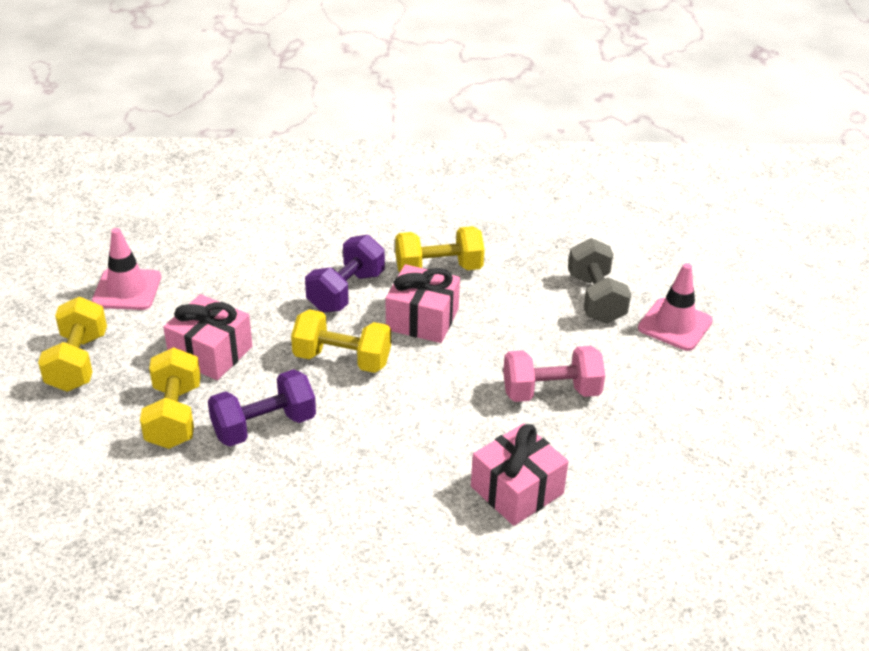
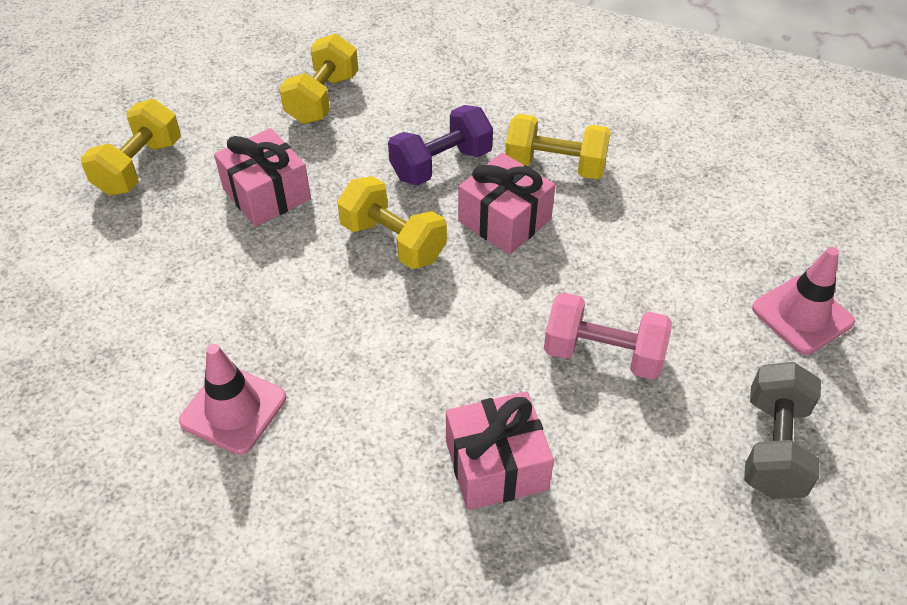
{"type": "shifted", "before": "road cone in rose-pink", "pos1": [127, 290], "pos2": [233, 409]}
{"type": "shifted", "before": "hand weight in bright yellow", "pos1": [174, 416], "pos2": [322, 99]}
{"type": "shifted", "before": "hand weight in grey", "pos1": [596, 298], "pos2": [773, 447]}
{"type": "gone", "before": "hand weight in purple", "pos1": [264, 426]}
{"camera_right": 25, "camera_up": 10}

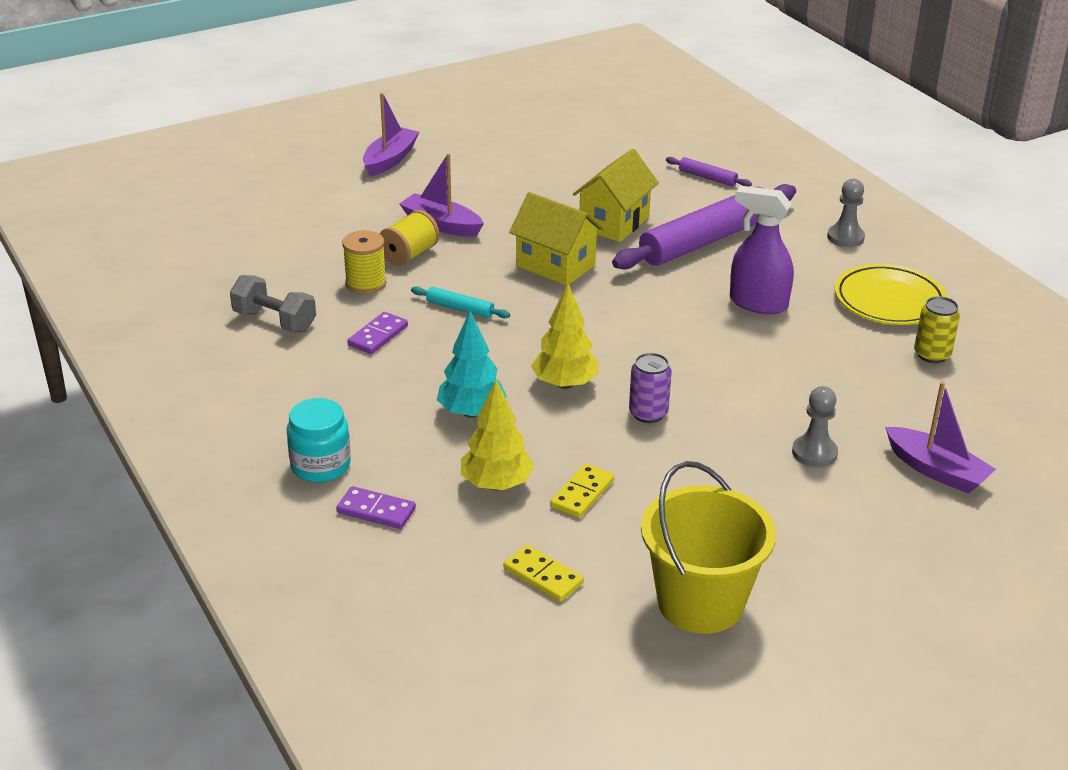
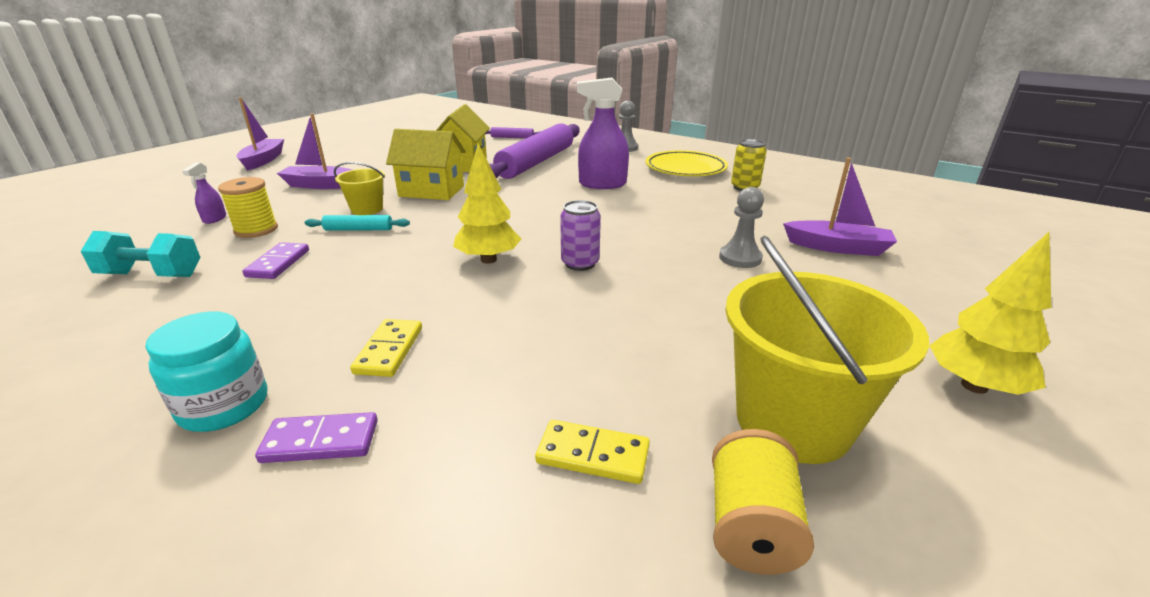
{"type": "repainted", "before": "hand weight in grey", "after": "hand weight in turquoise", "pos1": [274, 321], "pos2": [151, 275]}
{"type": "new", "after": "spray bottle in purple", "pos2": [214, 219]}
{"type": "new", "after": "sand bucket in bright yellow", "pos2": [367, 209]}
{"type": "shifted", "before": "domino piece in bright yellow", "pos1": [582, 494], "pos2": [389, 350]}
{"type": "shifted", "before": "reel of thread in bright yellow", "pos1": [409, 254], "pos2": [750, 526]}
{"type": "shifted", "before": "fir tree in bright yellow", "pos1": [496, 484], "pos2": [974, 386]}
{"type": "gone", "before": "fir tree in turquoise", "pos1": [471, 412]}
{"camera_right": -25, "camera_up": -5}

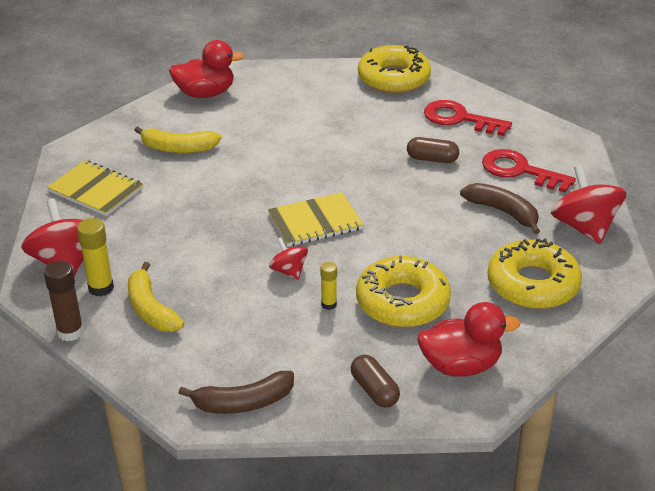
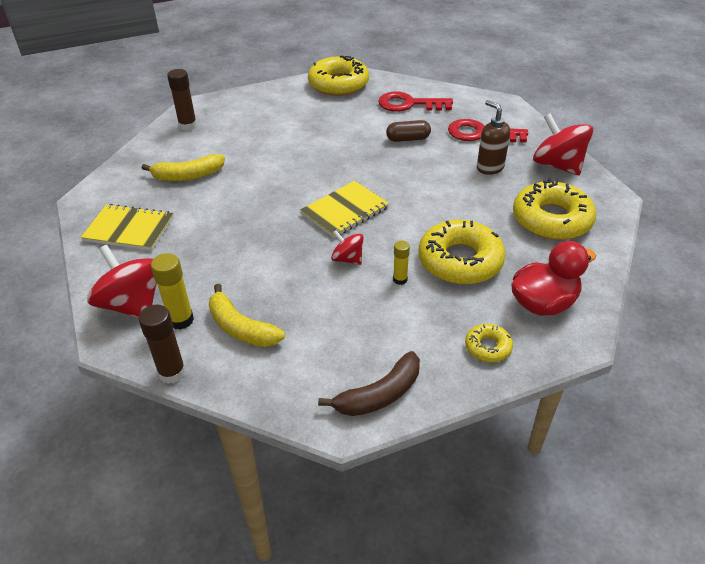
{"type": "swapped", "before": "toy duck in red", "after": "glue in russet", "pos1": [205, 93], "pos2": [188, 126]}
{"type": "swapped", "before": "pill shape in russet", "after": "donut in bright yellow", "pos1": [374, 390], "pos2": [488, 347]}
{"type": "swapped", "before": "banana fruit in russet", "after": "soap pump in russet", "pos1": [503, 212], "pos2": [489, 167]}
{"camera_right": -20, "camera_up": 5}

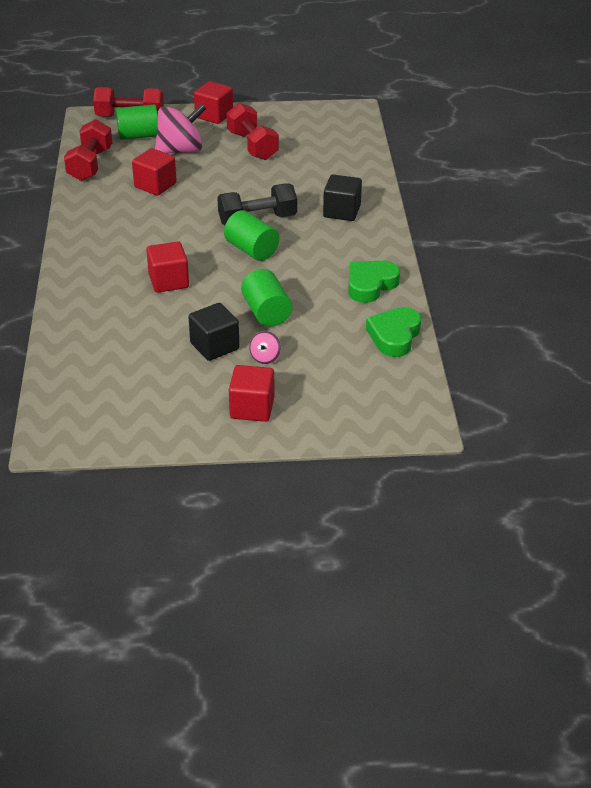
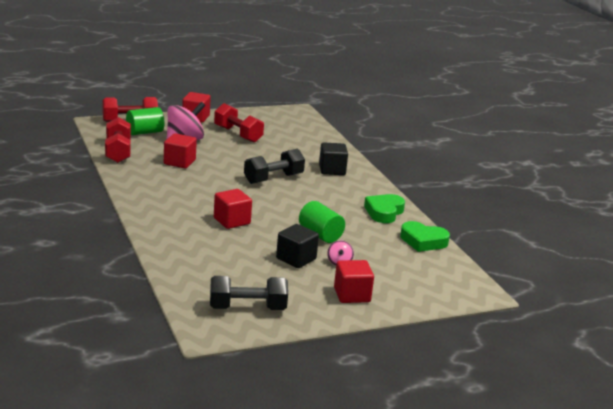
{"type": "new", "after": "hand weight in jet-black", "pos2": [247, 308]}
{"type": "rotated", "before": "heart in emerald", "pos1": [394, 336], "pos2": [423, 241], "turn": -75}
{"type": "gone", "before": "cylinder shape in emerald", "pos1": [251, 250]}
{"camera_right": -20, "camera_up": -15}

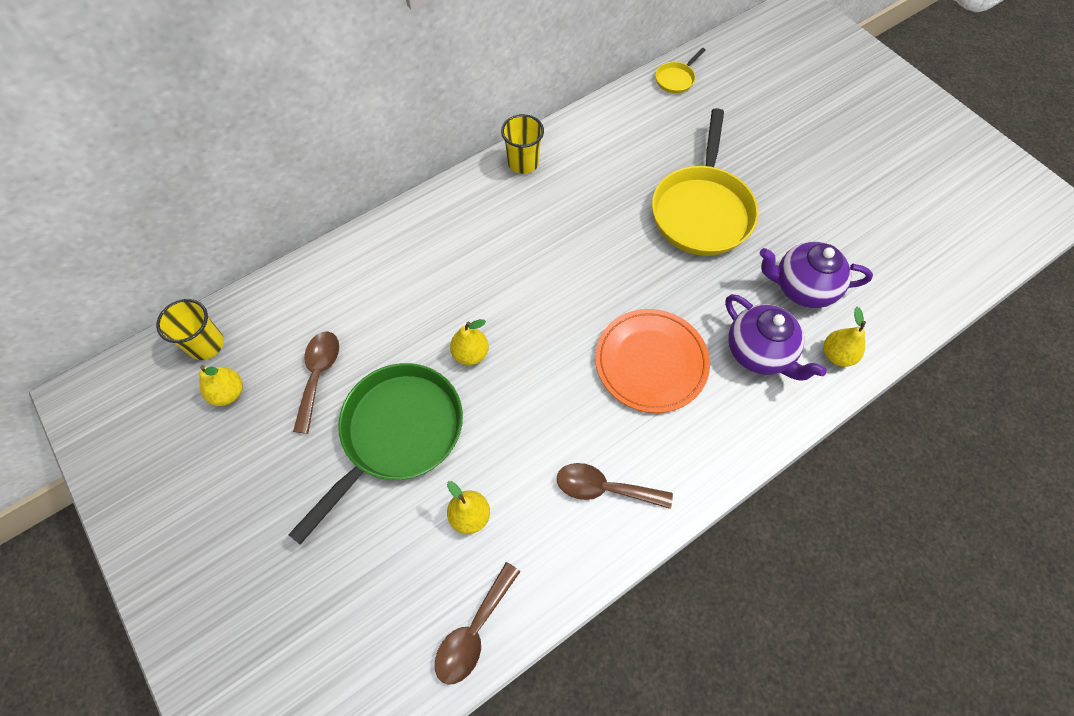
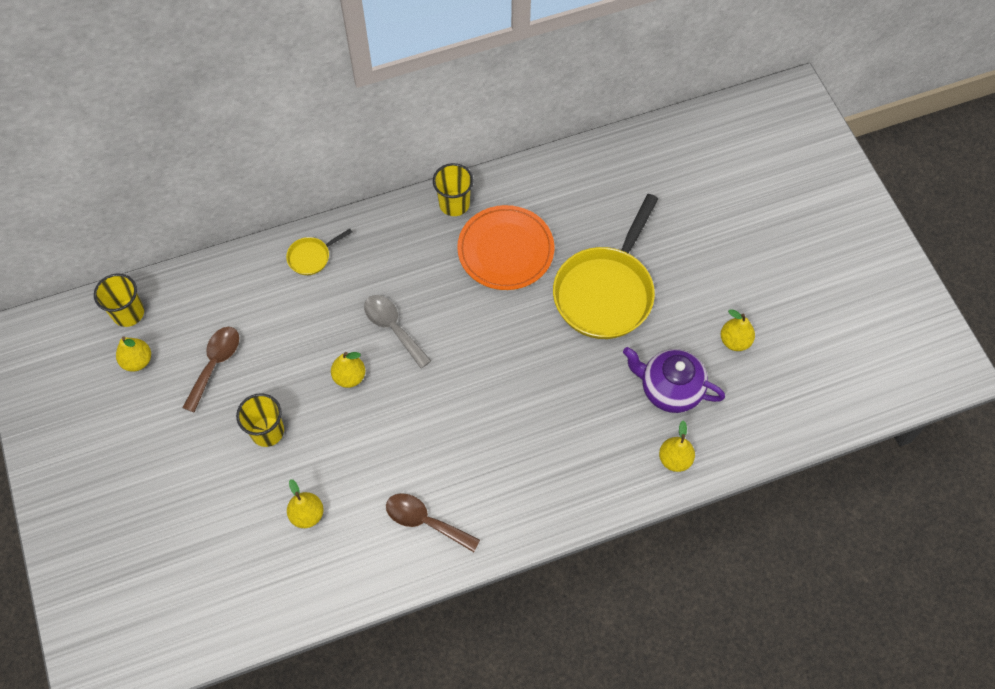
{"type": "swapped", "before": "pan in emerald", "after": "tumbler in bright yellow", "pos1": [397, 434], "pos2": [267, 431]}
{"type": "shifted", "before": "pan in bright yellow", "pos1": [676, 79], "pos2": [311, 257]}
{"type": "new", "after": "spoon in grey", "pos2": [393, 328]}
{"type": "shifted", "before": "plate in bright orange", "pos1": [651, 362], "pos2": [505, 250]}
{"type": "new", "after": "pear fruit in bright yellow", "pos2": [735, 341]}
{"type": "gone", "before": "spoon in russet", "pos1": [474, 631]}
{"type": "gone", "before": "tea pot in purple", "pos1": [759, 352]}
{"camera_right": 15, "camera_up": 0}

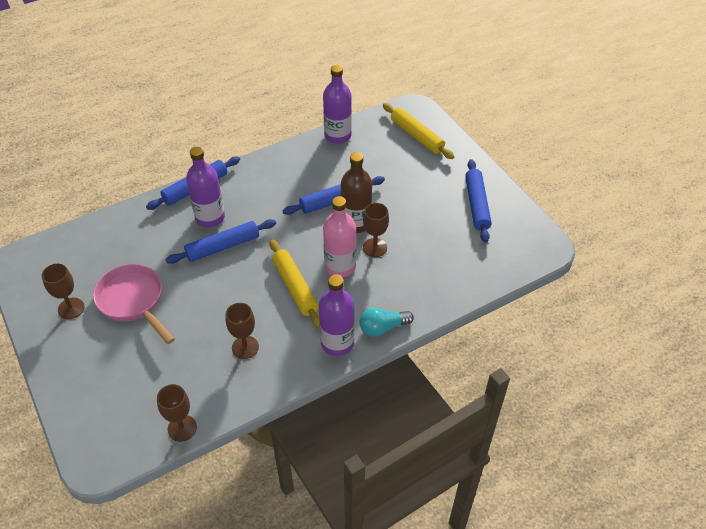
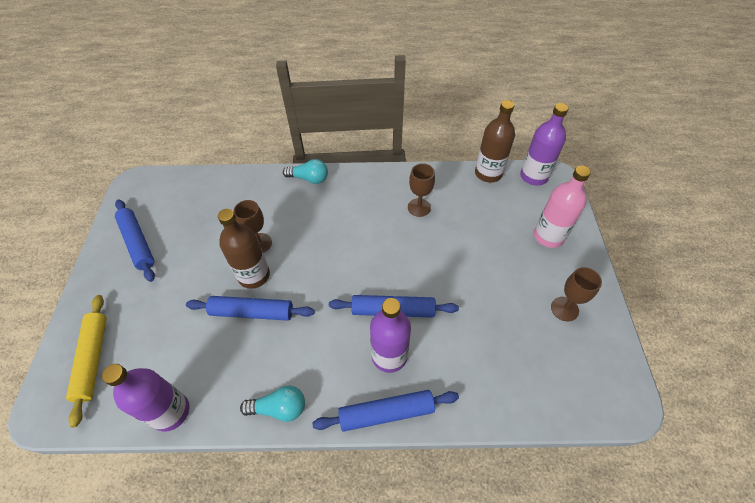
{"type": "rotated", "before": "dough roller in royal blue", "pos1": [476, 205], "pos2": [138, 243], "turn": -60}
{"type": "new", "after": "bulb in turquoise", "pos2": [279, 408]}
{"type": "swapped", "before": "wine glass in russet", "after": "drink bottle in russet", "pos1": [182, 428], "pos2": [488, 173]}
{"type": "shifted", "before": "drink bottle in purple", "pos1": [337, 343], "pos2": [533, 176]}
{"type": "shifted", "before": "drink bottle in rose-pink", "pos1": [340, 266], "pos2": [548, 236]}
{"type": "gone", "before": "pan in rose-pink", "pos1": [133, 301]}
{"type": "gone", "before": "dough roller in bright yellow", "pos1": [295, 287]}
{"camera_right": -150, "camera_up": 5}

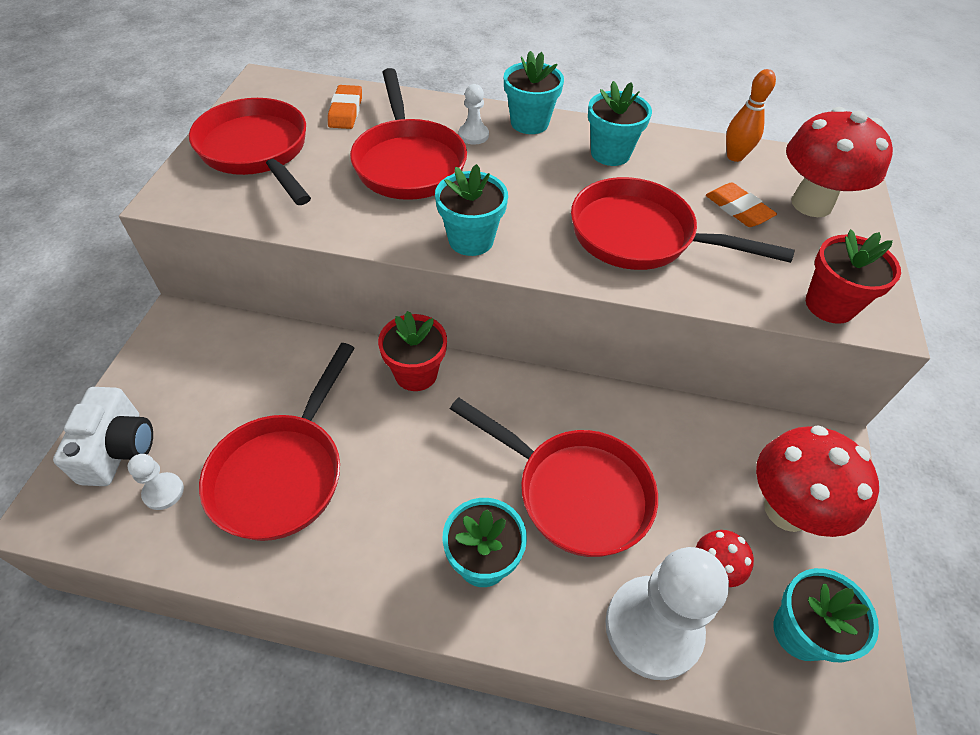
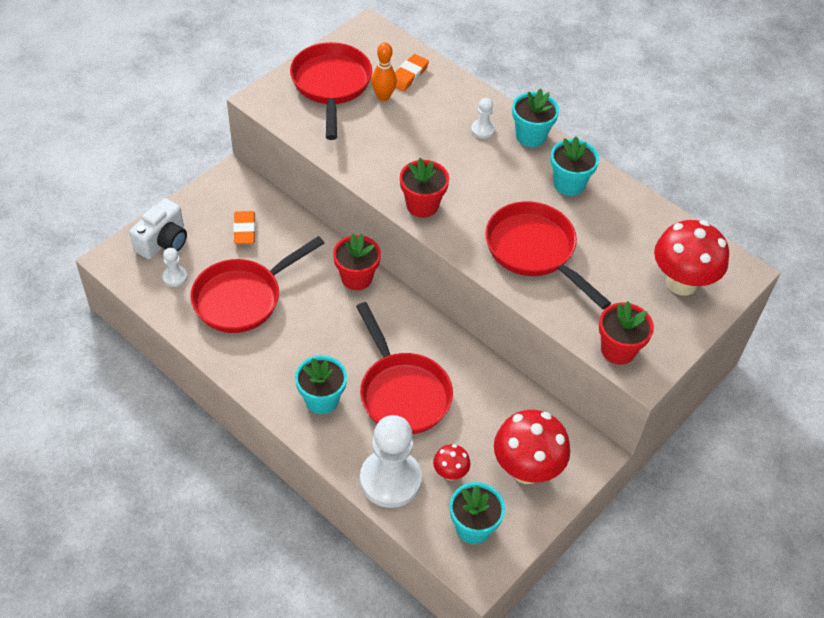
{"type": "shifted", "before": "pencil eraser in bright orange", "pos1": [738, 209], "pos2": [244, 230]}
{"type": "shifted", "before": "skittle in bright orange", "pos1": [735, 156], "pos2": [383, 96]}
{"type": "repainted", "before": "plant pot in turquoise", "after": "plant pot in red", "pos1": [471, 240], "pos2": [422, 205]}
{"type": "gone", "before": "pan in red", "pos1": [408, 162]}
{"camera_right": 30, "camera_up": 0}

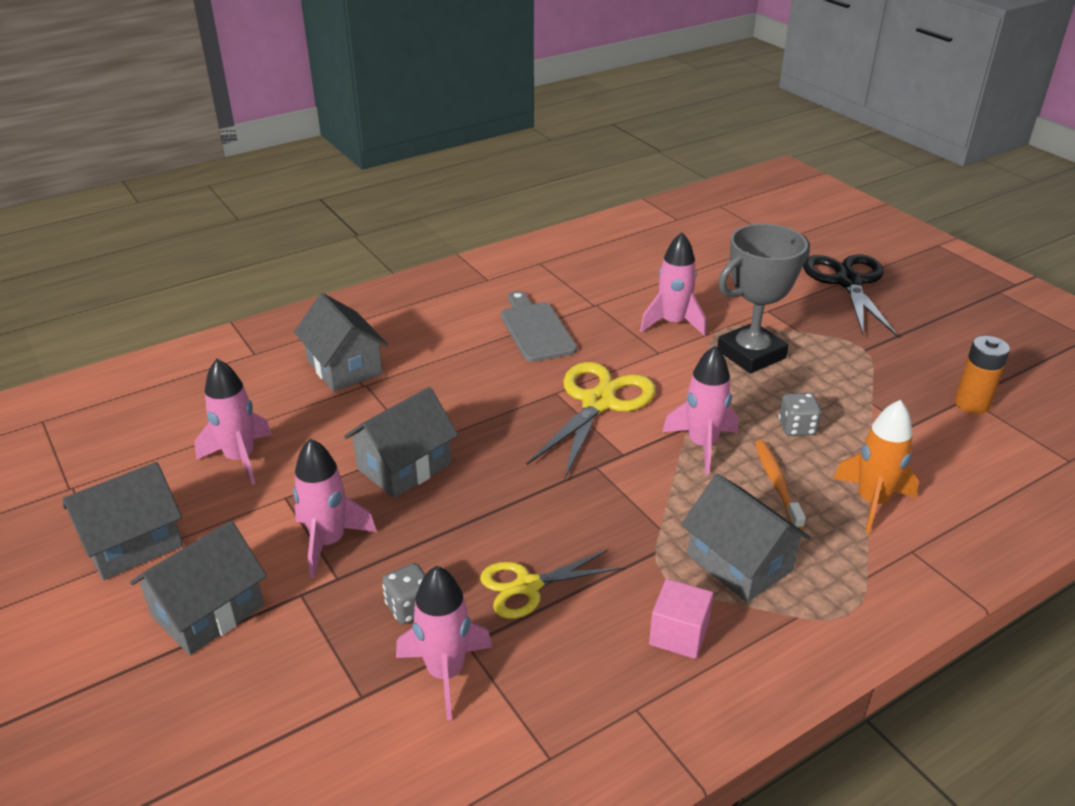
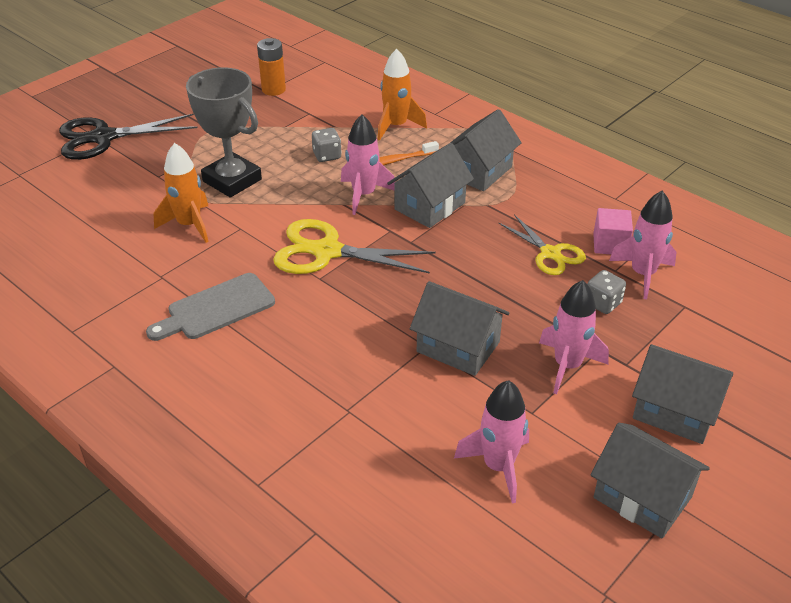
{"type": "repainted", "before": "spaceship in rose-pink", "after": "spaceship in bright orange", "pos1": [673, 323], "pos2": [189, 225]}
{"type": "shifted", "before": "house in grey", "pos1": [344, 367], "pos2": [429, 206]}
{"type": "shifted", "before": "cube in rose-pink", "pos1": [678, 634], "pos2": [610, 244]}
{"camera_right": -105, "camera_up": 5}

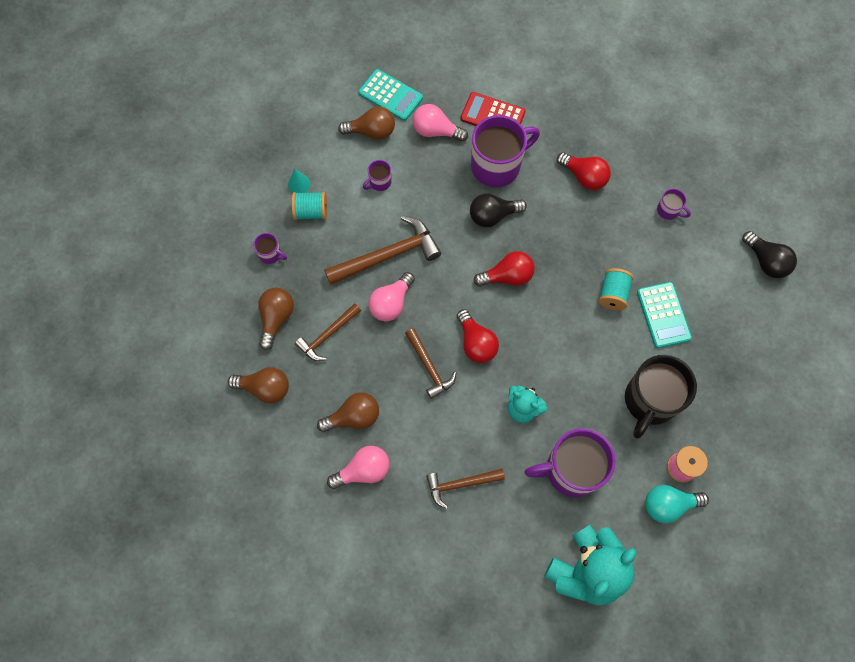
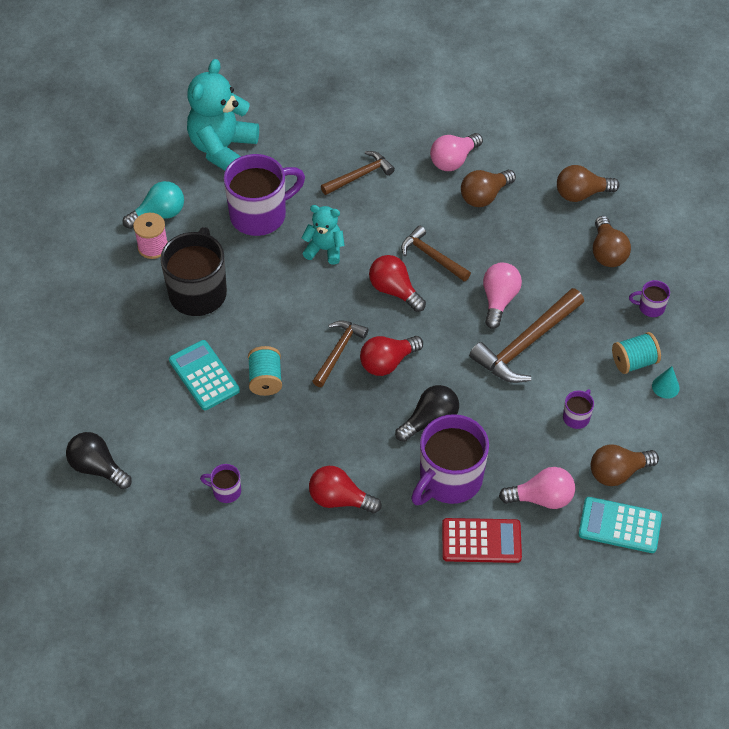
{"type": "shifted", "before": "carpenter's hammer in russet", "pos1": [327, 335], "pos2": [338, 351]}
{"camera_right": 160, "camera_up": -15}

